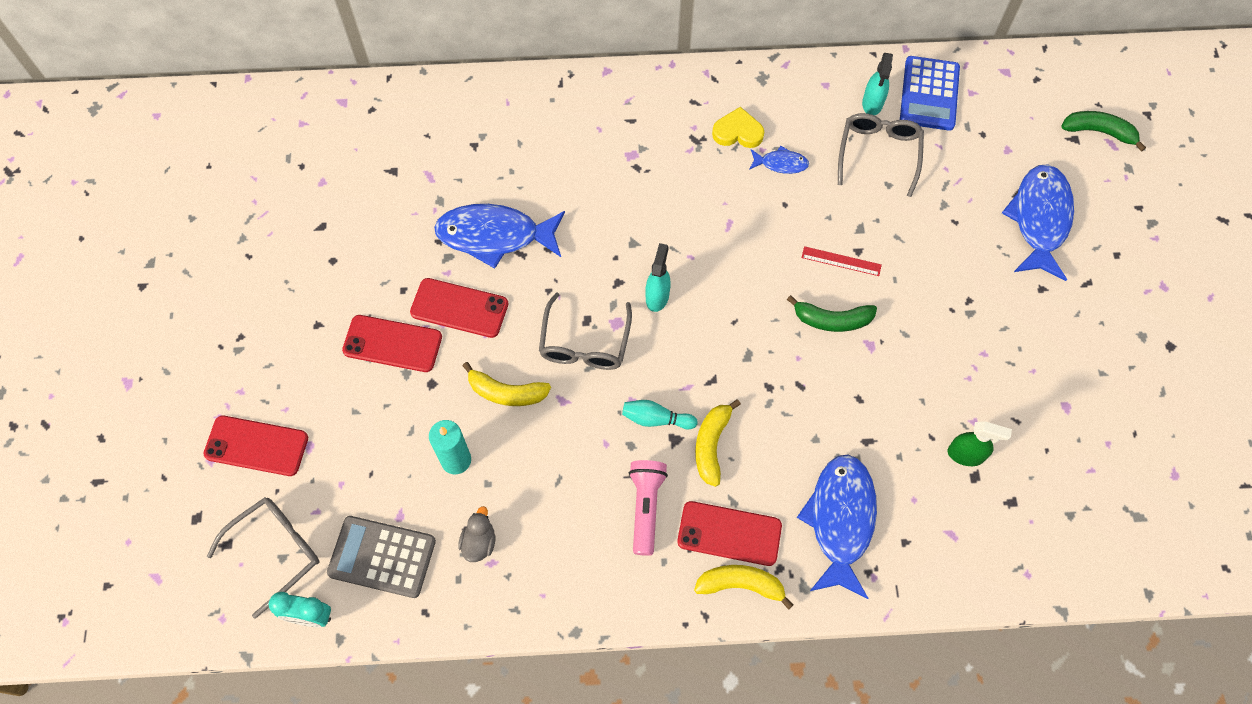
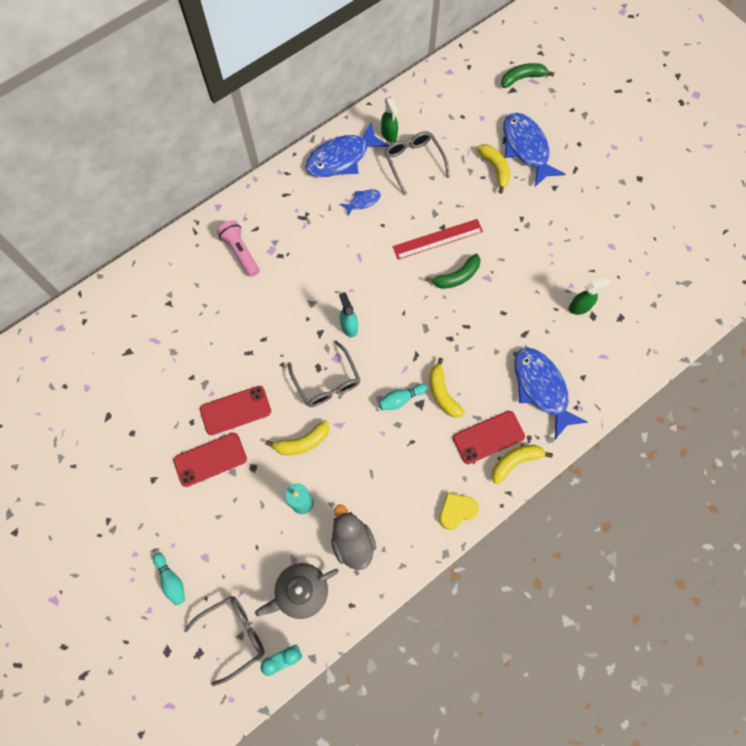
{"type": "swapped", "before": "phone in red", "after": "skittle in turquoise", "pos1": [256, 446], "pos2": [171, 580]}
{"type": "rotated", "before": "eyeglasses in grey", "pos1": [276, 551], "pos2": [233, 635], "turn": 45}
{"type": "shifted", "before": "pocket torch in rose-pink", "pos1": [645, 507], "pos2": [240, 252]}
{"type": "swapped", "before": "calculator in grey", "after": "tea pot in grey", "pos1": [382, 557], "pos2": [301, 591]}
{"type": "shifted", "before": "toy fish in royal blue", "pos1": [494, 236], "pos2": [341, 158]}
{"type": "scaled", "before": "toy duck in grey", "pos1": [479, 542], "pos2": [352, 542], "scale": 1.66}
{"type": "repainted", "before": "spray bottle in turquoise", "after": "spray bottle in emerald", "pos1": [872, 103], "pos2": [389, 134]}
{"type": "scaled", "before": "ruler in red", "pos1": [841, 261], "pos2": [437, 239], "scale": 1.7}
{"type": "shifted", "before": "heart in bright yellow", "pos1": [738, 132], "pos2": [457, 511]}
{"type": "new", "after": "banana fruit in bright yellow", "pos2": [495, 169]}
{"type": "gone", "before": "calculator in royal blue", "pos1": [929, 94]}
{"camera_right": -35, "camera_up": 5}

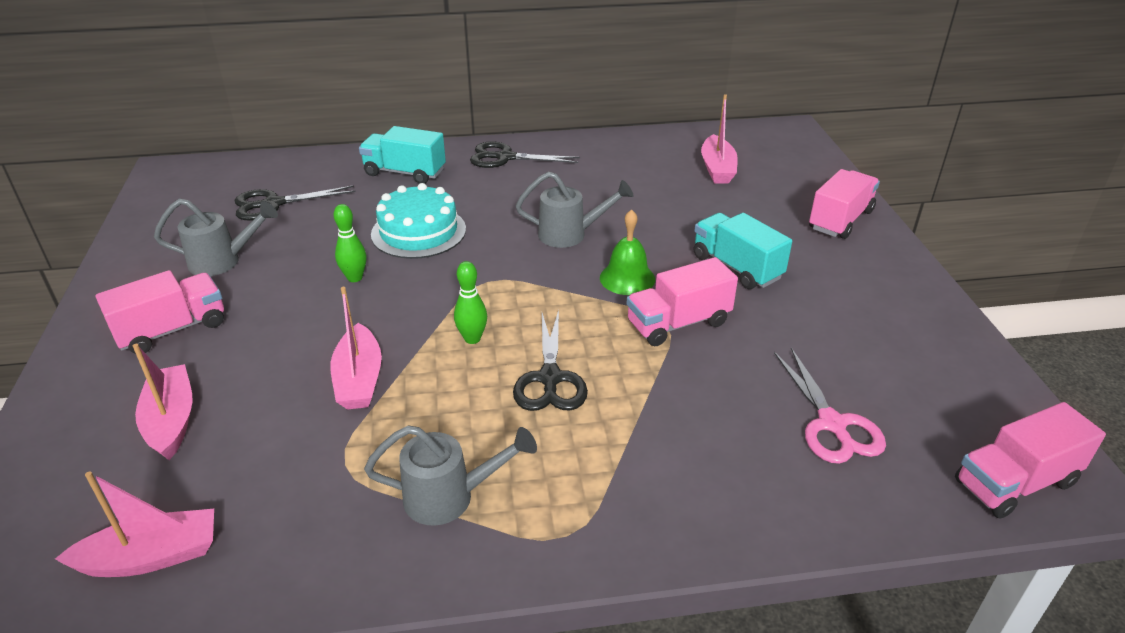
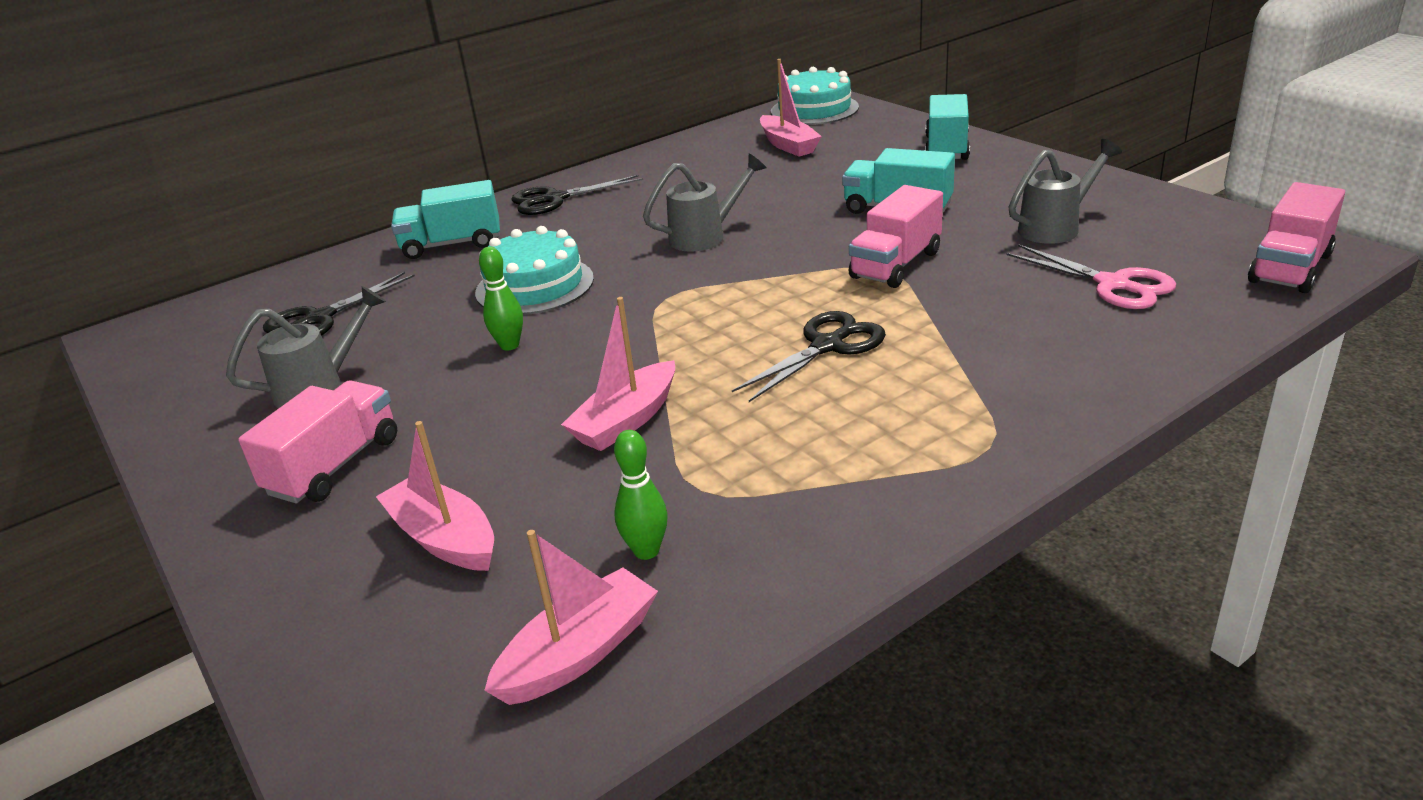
{"type": "rotated", "before": "toy boat in rose-pink", "pos1": [359, 379], "pos2": [626, 420], "turn": 75}
{"type": "shifted", "before": "skittle in emerald", "pos1": [472, 338], "pos2": [646, 551]}
{"type": "rotated", "before": "shears in jet-black", "pos1": [550, 378], "pos2": [827, 346], "turn": -105}
{"type": "new", "after": "gateau in turquoise", "pos2": [814, 109]}
{"type": "repainted", "before": "toy truck in rose-pink", "after": "toy truck in turquoise", "pos1": [840, 220], "pos2": [946, 148]}
{"type": "shifted", "before": "watering pot in grey", "pos1": [450, 497], "pos2": [1055, 227]}
{"type": "gone", "before": "hand bell in emerald", "pos1": [627, 278]}
{"camera_right": -25, "camera_up": -5}

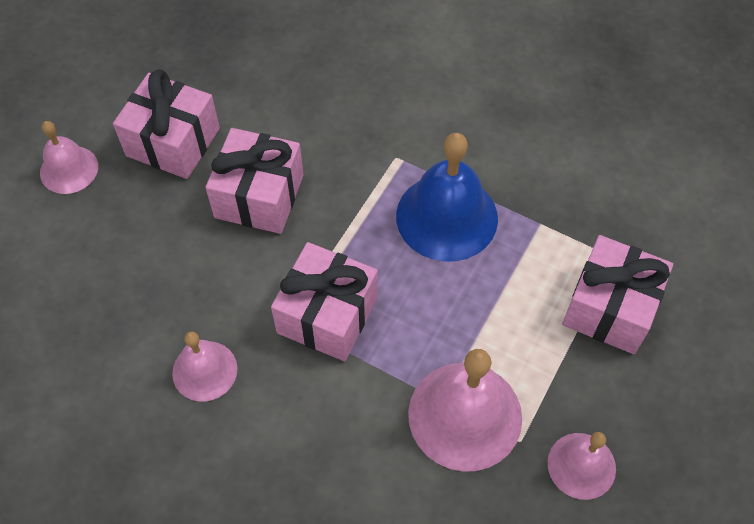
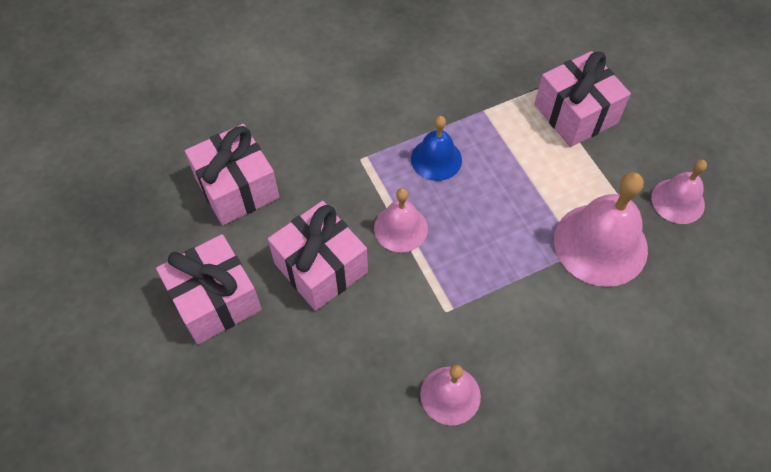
{"type": "shifted", "before": "present in rose-pink", "pos1": [327, 315], "pos2": [237, 188]}
{"type": "shifted", "before": "hand bell in rose-pink", "pos1": [69, 169], "pos2": [400, 228]}
{"type": "scaled", "before": "hand bell in royal blue", "pos1": [446, 217], "pos2": [436, 159], "scale": 0.58}
{"camera_right": -55, "camera_up": 0}

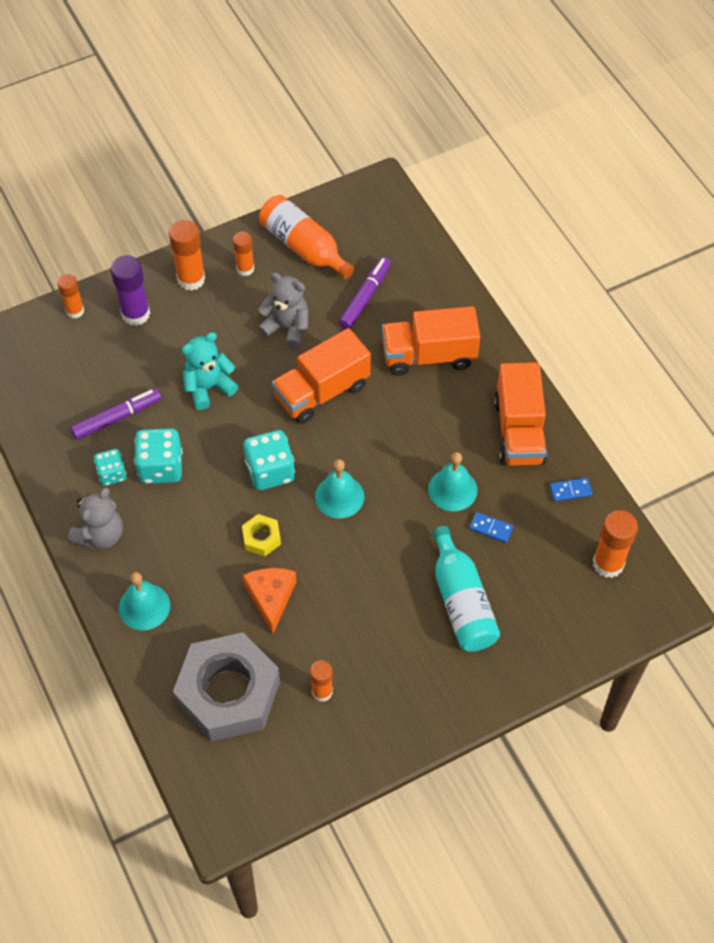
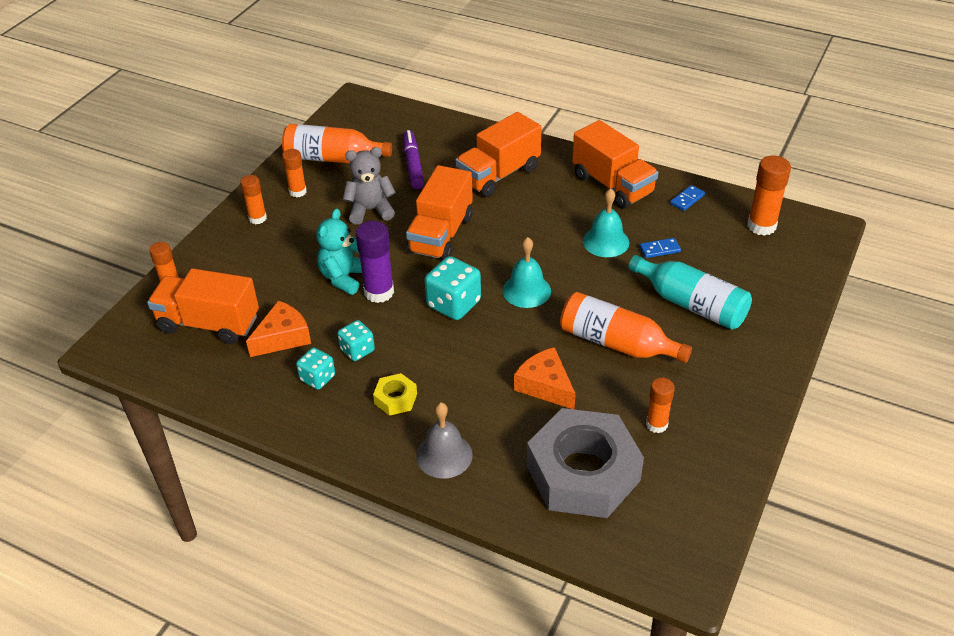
{"type": "new", "after": "toy truck in bright orange", "pos2": [209, 324]}
{"type": "scaled", "before": "glue in bright orange", "pos1": [191, 279], "pos2": [257, 218], "scale": 0.64}
{"type": "swapped", "before": "marker in purple", "after": "cheese in bright orange", "pos1": [117, 417], "pos2": [283, 337]}
{"type": "scaled", "before": "dice in turquoise", "pos1": [161, 467], "pos2": [357, 350], "scale": 0.62}
{"type": "shifted", "before": "glue in purple", "pos1": [136, 314], "pos2": [379, 292]}
{"type": "shifted", "before": "nut in bright yellow", "pos1": [261, 538], "pos2": [395, 398]}
{"type": "repainted", "before": "hand bell in turquoise", "after": "hand bell in grey", "pos1": [144, 606], "pos2": [444, 455]}
{"type": "new", "after": "drink bottle in bright orange", "pos2": [617, 343]}
{"type": "gone", "before": "teddy bear in grey", "pos1": [100, 535]}
{"camera_right": -35, "camera_up": -15}

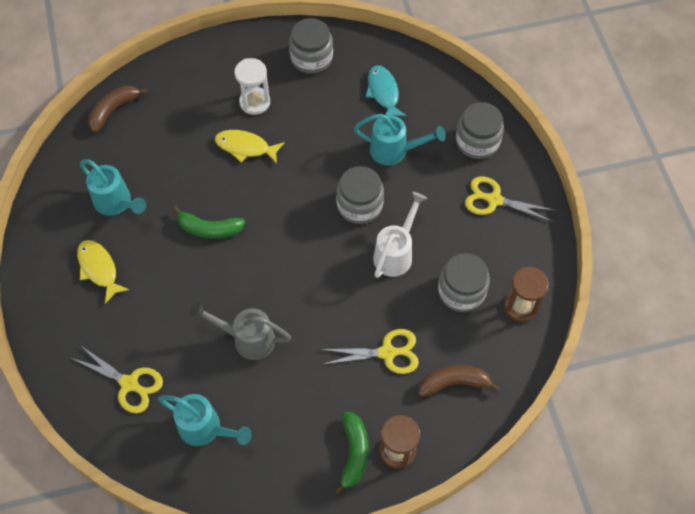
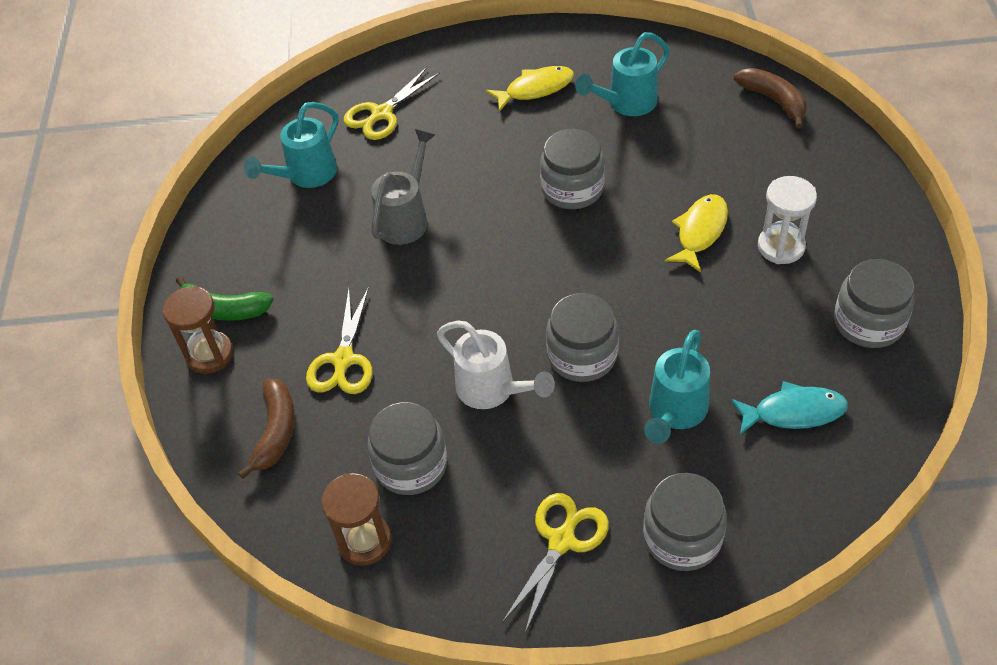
{"type": "swapped", "before": "banana fruit in emerald", "after": "jar in grey", "pos1": [209, 229], "pos2": [572, 188]}
{"camera_right": 105, "camera_up": -10}

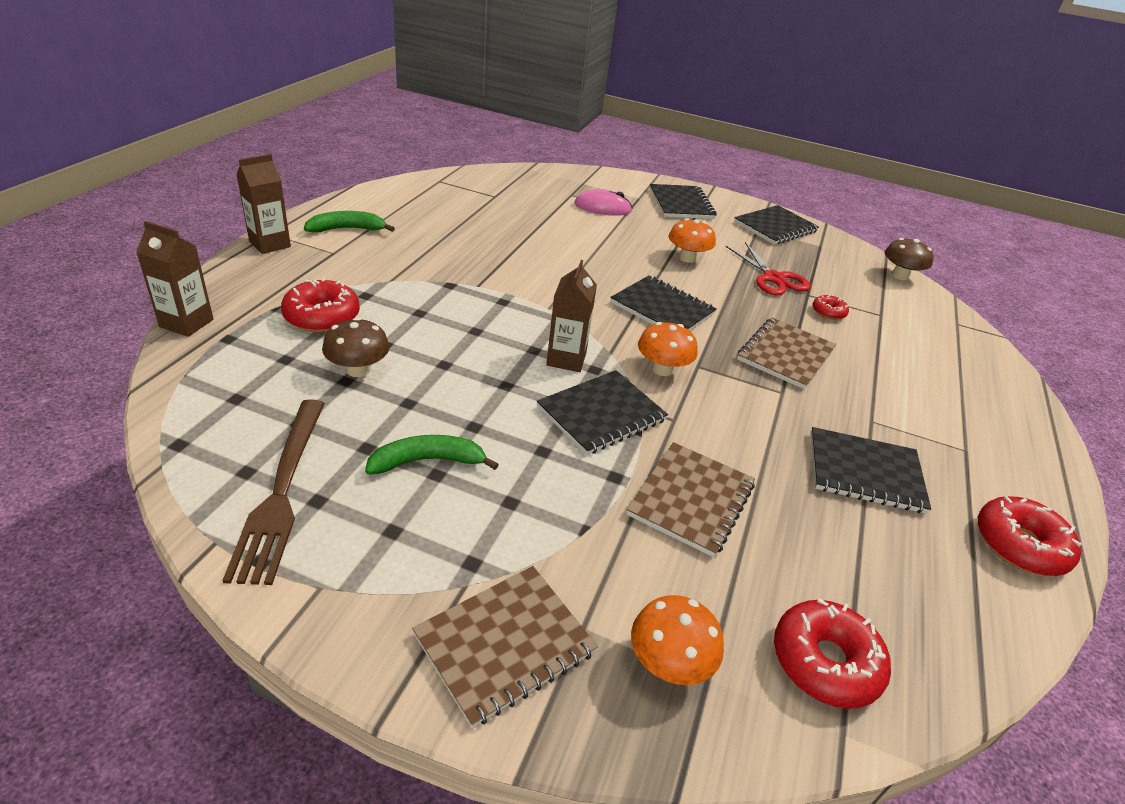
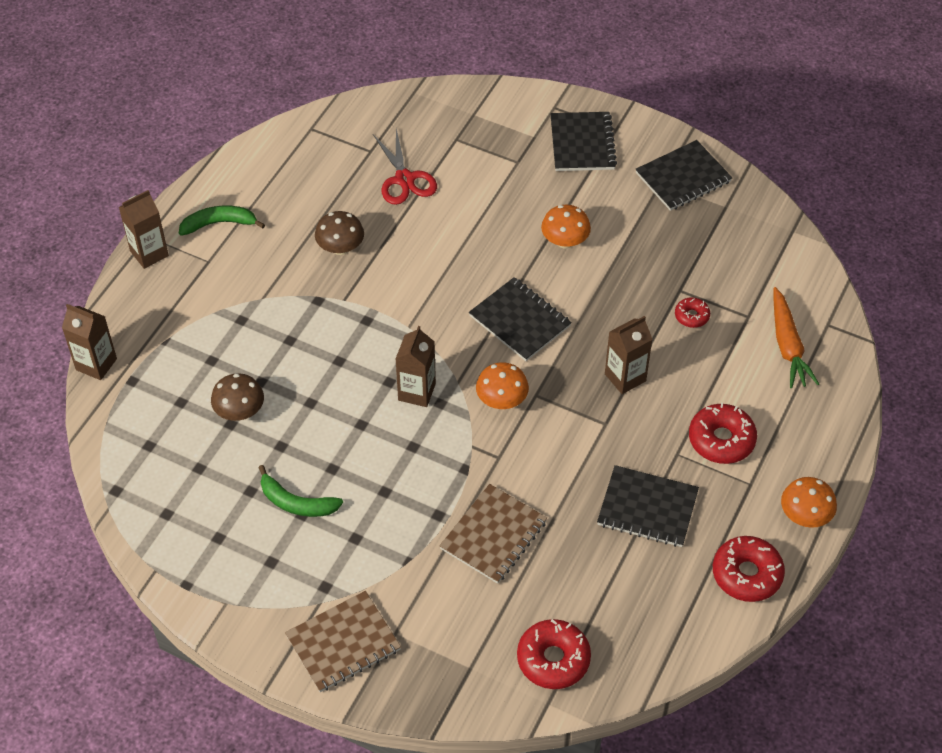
{"type": "rotated", "before": "banana fruit in emerald", "pos1": [428, 461], "pos2": [296, 502], "turn": -150}
{"type": "shifted", "before": "mushroom in russet", "pos1": [900, 276], "pos2": [340, 248]}
{"type": "shifted", "before": "shears in red", "pos1": [773, 278], "pos2": [404, 179]}
{"type": "swapped", "before": "notebook in russet", "after": "juice carton in russet", "pos1": [785, 355], "pos2": [625, 377]}
{"type": "shifted", "before": "donut in red", "pos1": [322, 316], "pos2": [721, 440]}
{"type": "new", "after": "toy carrot in bright orange", "pos2": [787, 345]}
{"type": "shifted", "before": "mushroom in bright orange", "pos1": [669, 663], "pos2": [805, 516]}
{"type": "gone", "before": "dinner fork in russet", "pos1": [281, 491]}
{"type": "gone", "before": "notebook in jet-black", "pos1": [601, 414]}
{"type": "gone", "before": "mouse in rose-pink", "pos1": [602, 208]}
{"camera_right": 10, "camera_up": 15}

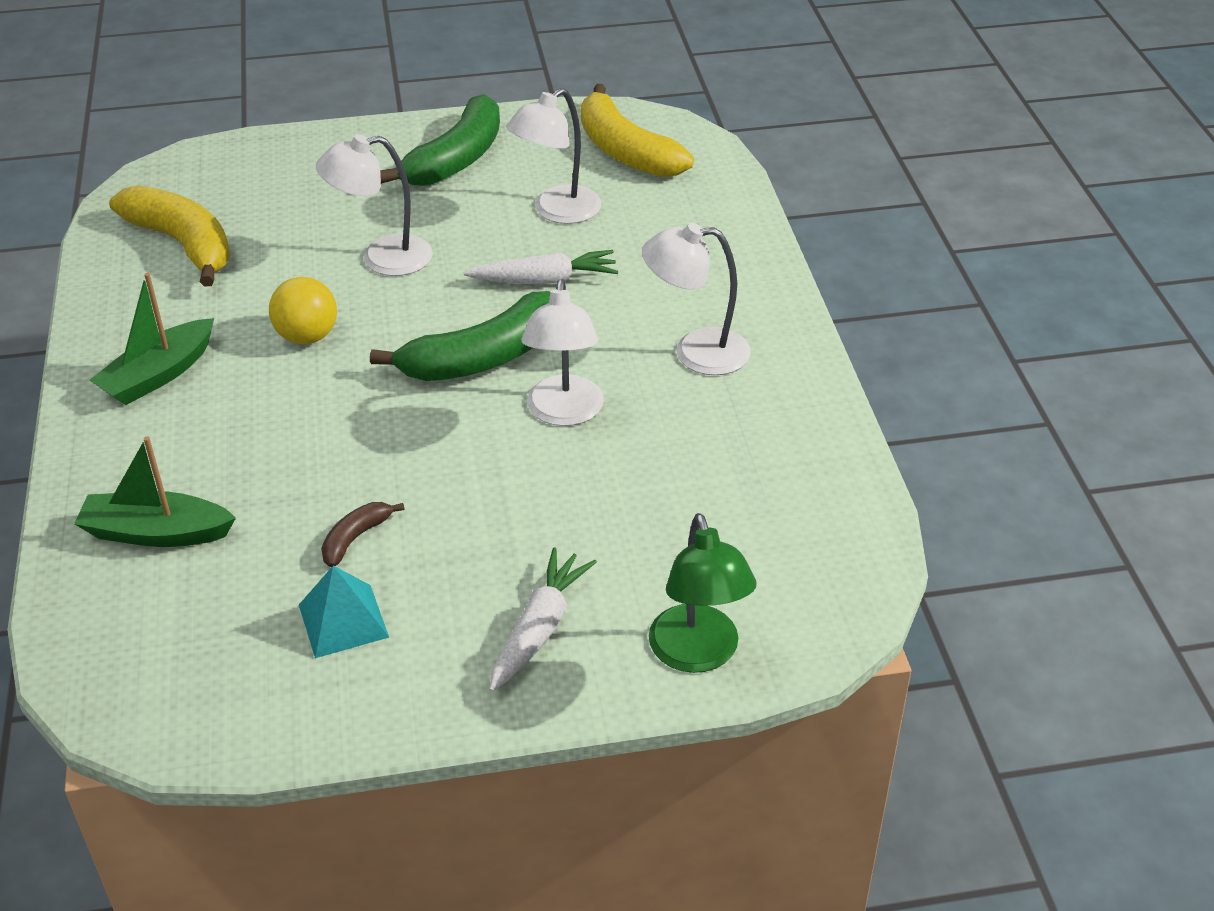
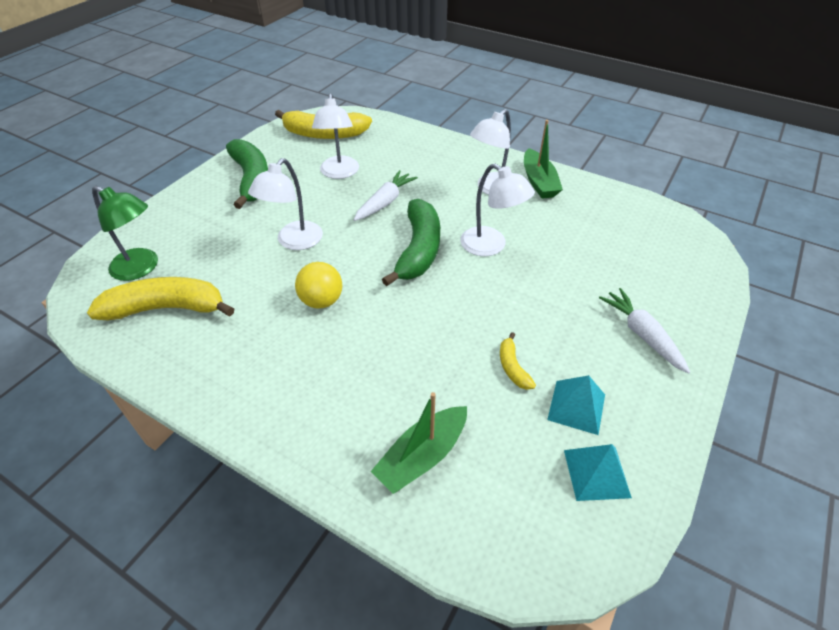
{"type": "shifted", "before": "desk lamp in emerald", "pos1": [698, 654], "pos2": [141, 268]}
{"type": "repainted", "before": "banana fruit in russet", "after": "banana fruit in bright yellow", "pos1": [355, 538], "pos2": [512, 367]}
{"type": "shifted", "before": "toy boat in emerald", "pos1": [158, 375], "pos2": [539, 182]}
{"type": "new", "after": "pyramid in turquoise", "pos2": [596, 473]}
{"camera_right": -50, "camera_up": 5}

